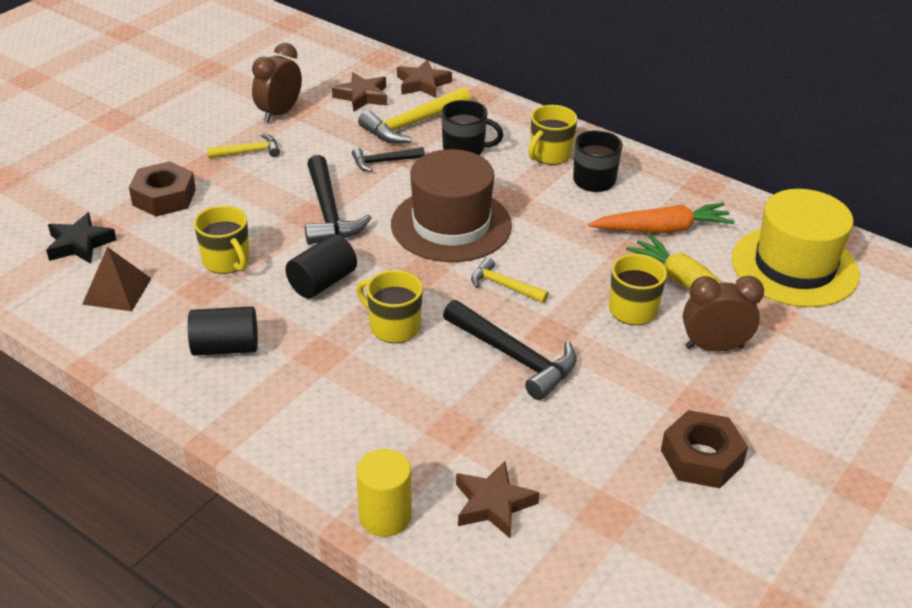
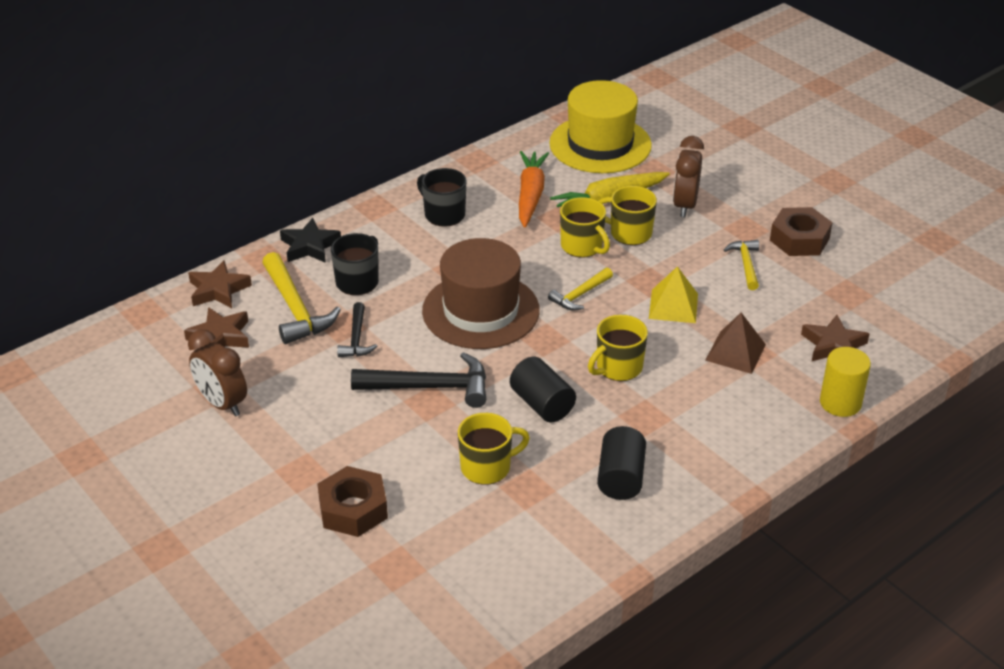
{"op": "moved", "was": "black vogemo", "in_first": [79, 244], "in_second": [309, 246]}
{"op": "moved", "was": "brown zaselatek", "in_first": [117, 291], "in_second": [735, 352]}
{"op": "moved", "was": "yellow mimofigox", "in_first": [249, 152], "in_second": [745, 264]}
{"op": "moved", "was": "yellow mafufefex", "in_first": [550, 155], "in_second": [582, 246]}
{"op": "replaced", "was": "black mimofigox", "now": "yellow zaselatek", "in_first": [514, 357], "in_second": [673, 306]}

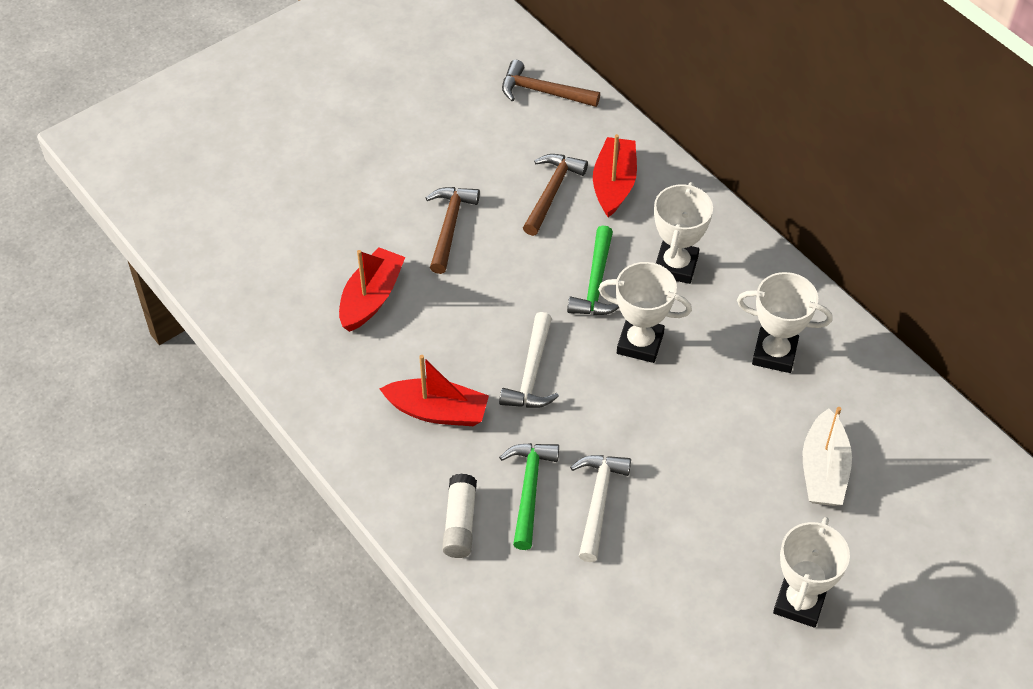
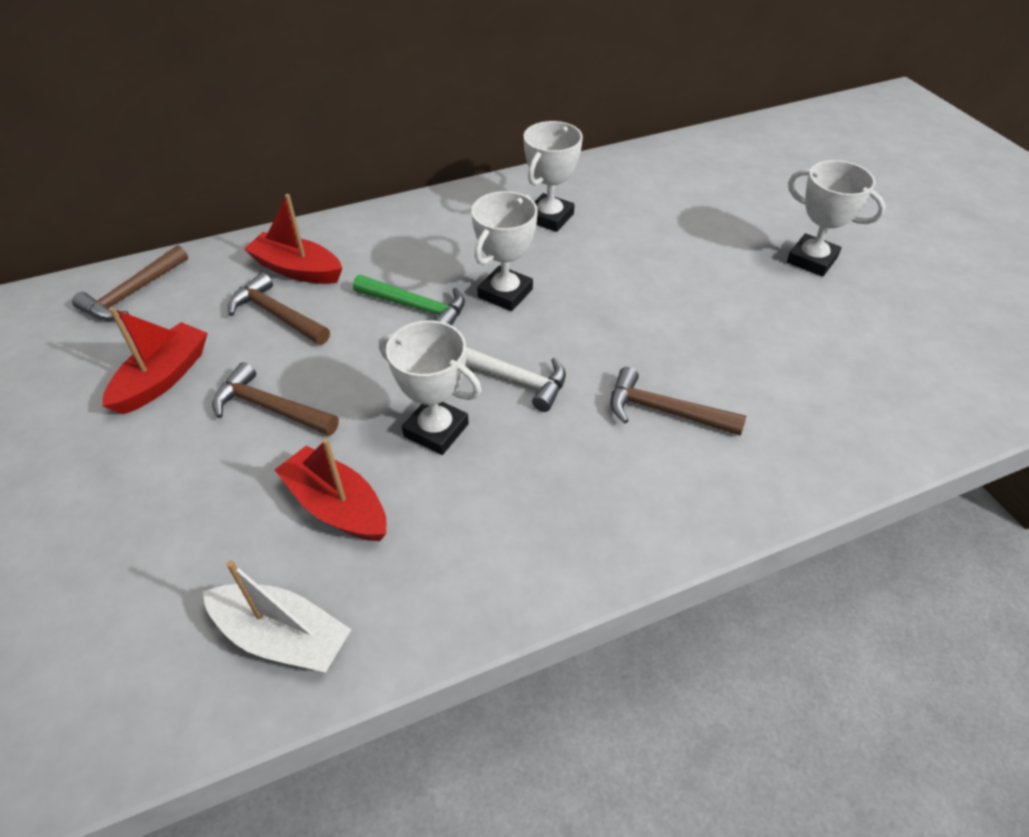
{"op": "removed", "was": "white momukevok", "in_first": [460, 523]}
{"op": "removed", "was": "white mimofigox", "in_first": [598, 502]}
{"op": "moved", "was": "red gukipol", "in_first": [437, 411], "in_second": [163, 378]}
{"op": "moved", "was": "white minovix", "in_first": [675, 266], "in_second": [436, 430]}
{"op": "moved", "was": "white gukipol", "in_first": [823, 470], "in_second": [282, 637]}
{"op": "recoloured", "was": "green mimofigox", "now": "brown mimofigox", "in_first": [529, 490], "in_second": [664, 411]}

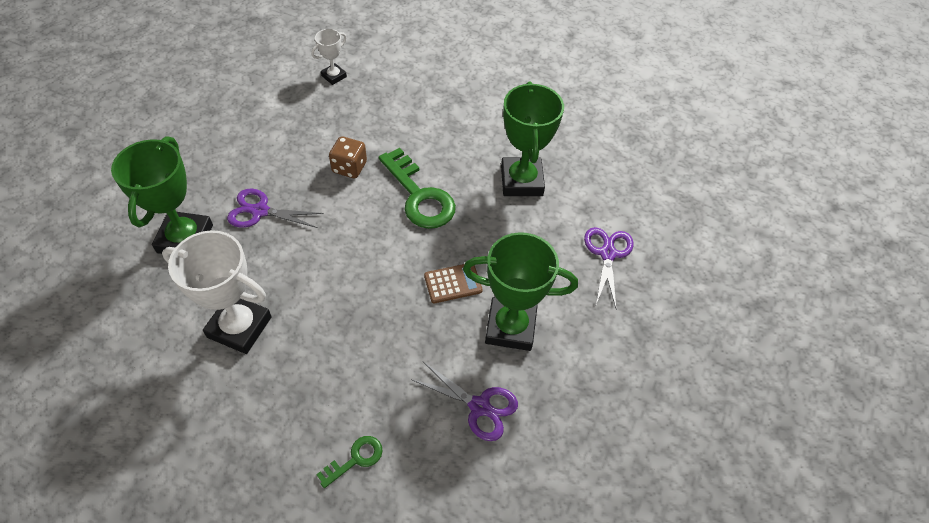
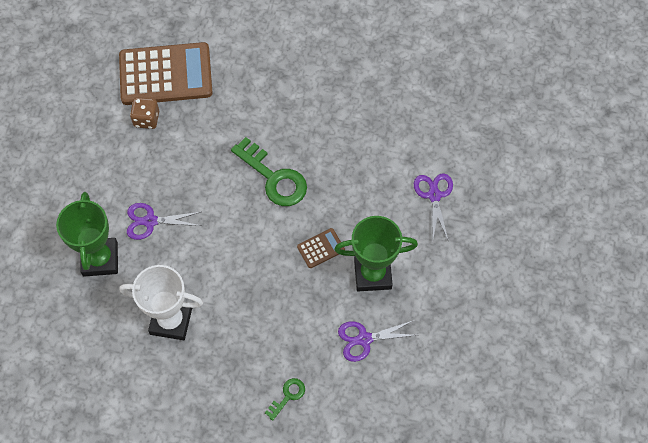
{"op": "removed", "was": "green minovix", "in_first": [521, 181]}
{"op": "moved", "was": "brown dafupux", "in_first": [349, 167], "in_second": [146, 119]}
{"op": "replaced", "was": "white minovix", "now": "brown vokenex", "in_first": [334, 76], "in_second": [165, 74]}
{"op": "turned", "was": "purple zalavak", "in_first": [479, 406], "in_second": [364, 339], "clockwise": 150}

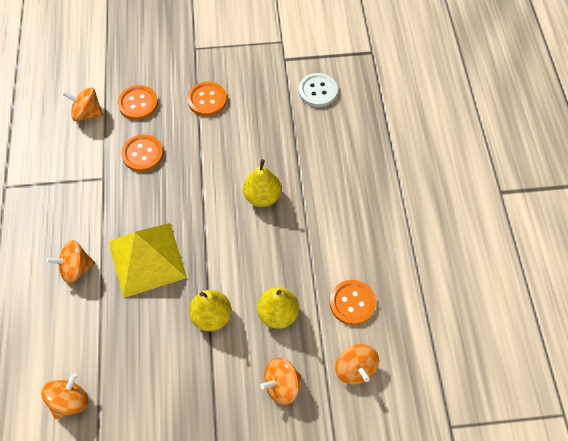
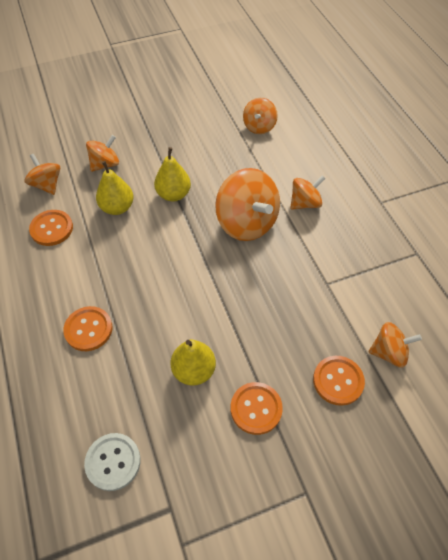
{"op": "moved", "was": "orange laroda", "in_first": [142, 154], "in_second": [88, 329]}
{"op": "moved", "was": "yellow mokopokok", "in_first": [262, 197], "in_second": [194, 370]}
{"op": "replaced", "was": "yellow zaselatek", "now": "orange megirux", "in_first": [147, 259], "in_second": [246, 223]}

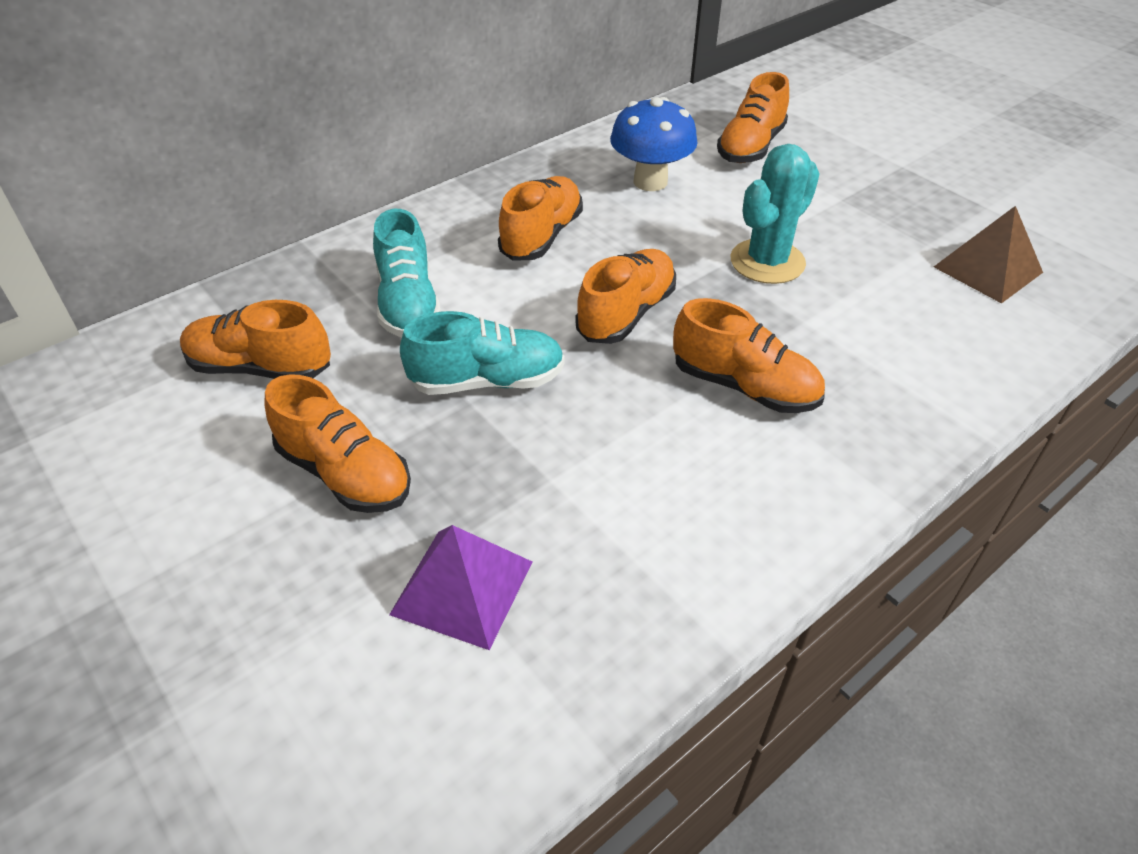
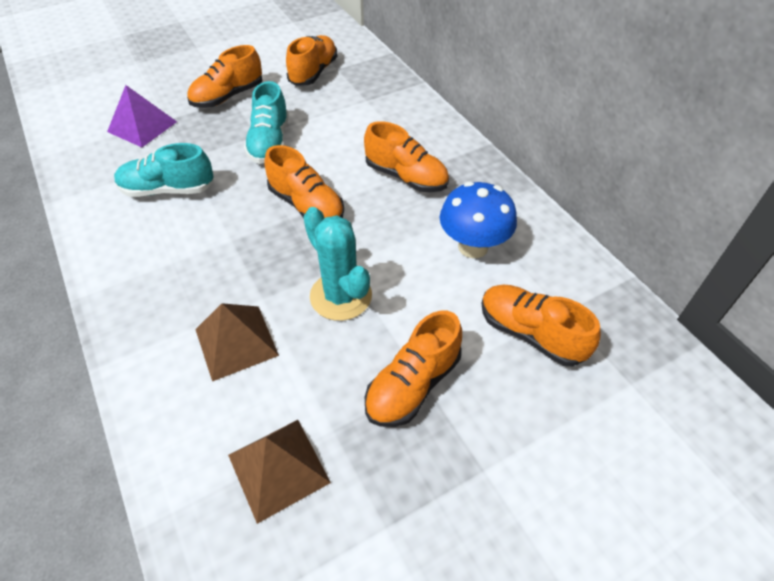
{"op": "added", "now": "brown zaselatek", "in_second": [236, 342]}
{"op": "moved", "was": "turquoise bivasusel", "in_first": [408, 303], "in_second": [168, 190]}
{"op": "moved", "was": "orange bivasusel", "in_first": [744, 386], "in_second": [413, 384]}

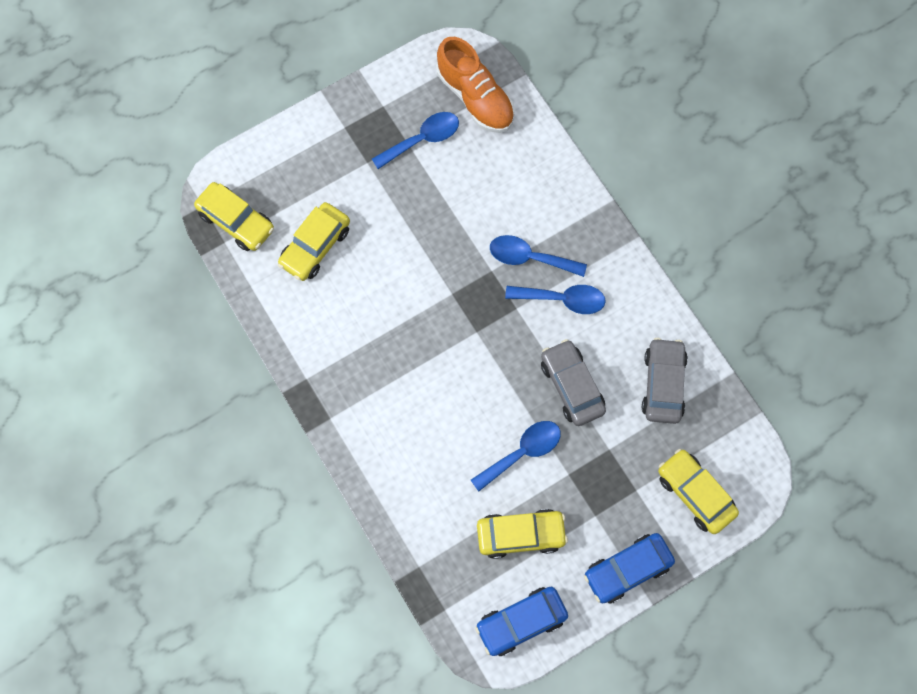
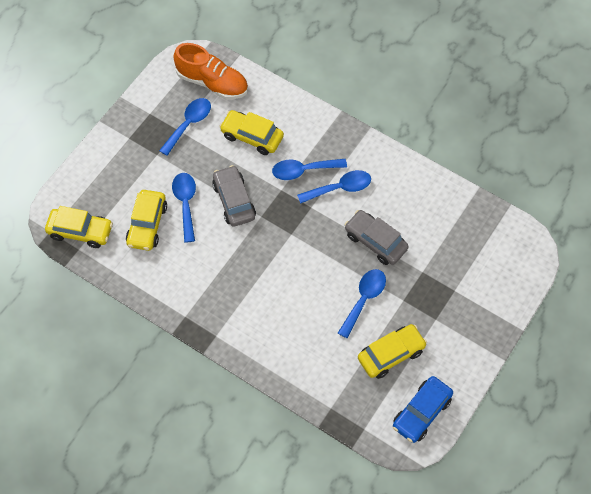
{"op": "removed", "was": "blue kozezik", "in_first": [627, 569]}
{"op": "added", "now": "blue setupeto", "in_second": [185, 203]}
{"op": "moved", "was": "grey kozezik", "in_first": [663, 384], "in_second": [234, 201]}
{"op": "moved", "was": "yellow kozezik", "in_first": [695, 493], "in_second": [252, 137]}

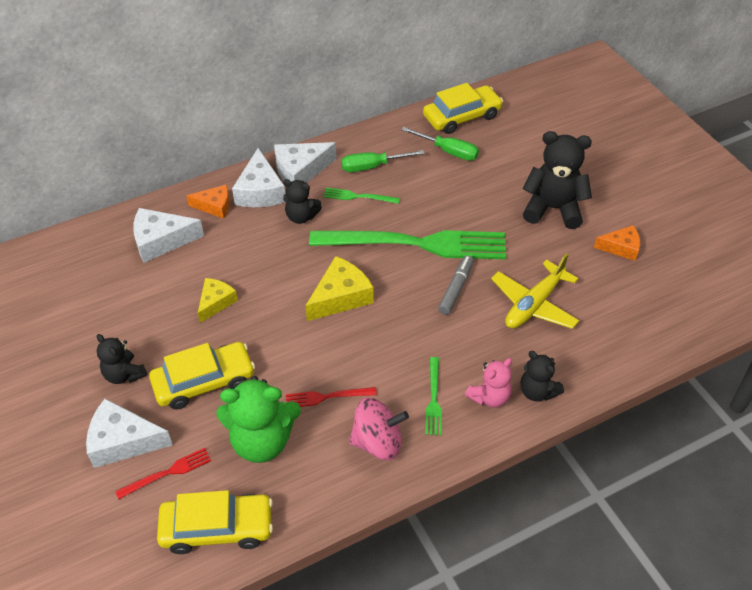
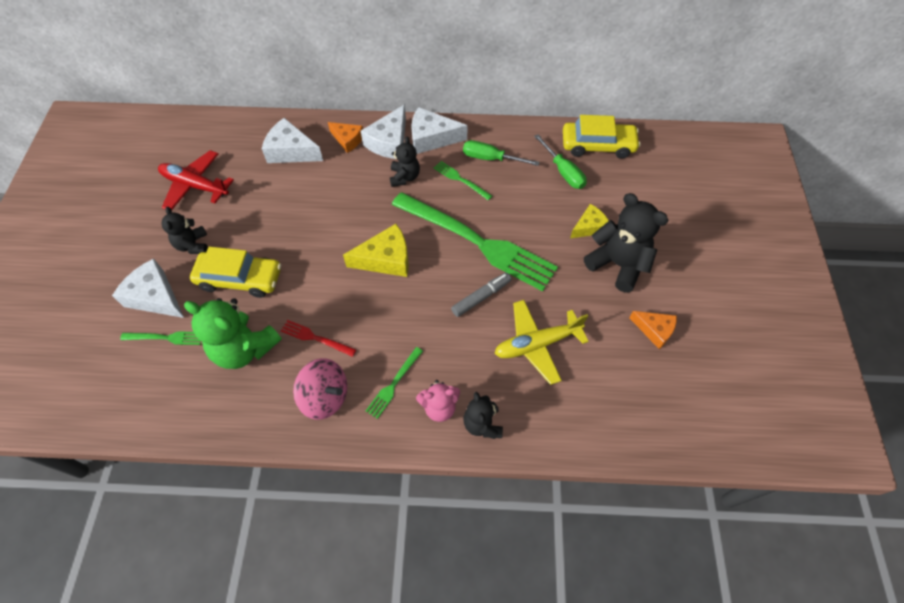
{"op": "removed", "was": "yellow kozezik", "in_first": [217, 528]}
{"op": "added", "now": "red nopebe", "in_second": [195, 186]}
{"op": "moved", "was": "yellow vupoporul", "in_first": [215, 302], "in_second": [589, 227]}
{"op": "recoloured", "was": "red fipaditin", "now": "green fipaditin", "in_first": [167, 473], "in_second": [165, 338]}
{"op": "turned", "was": "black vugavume", "in_first": [301, 216], "in_second": [404, 177], "clockwise": -135}

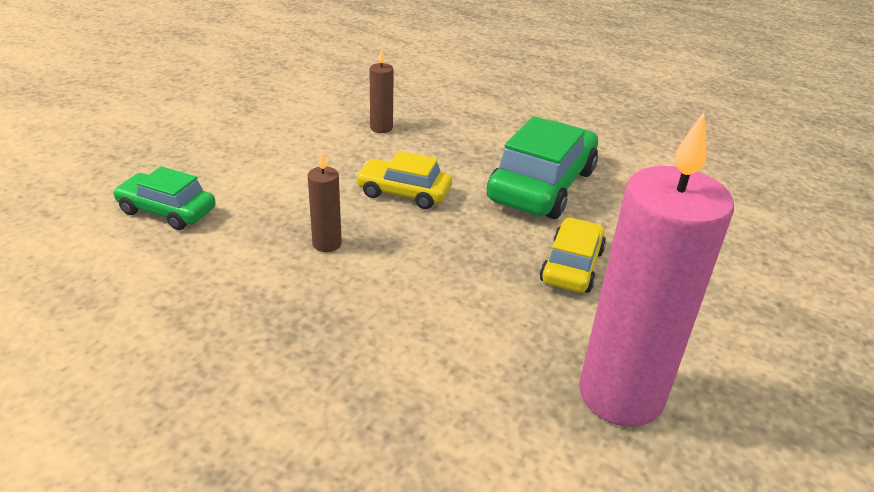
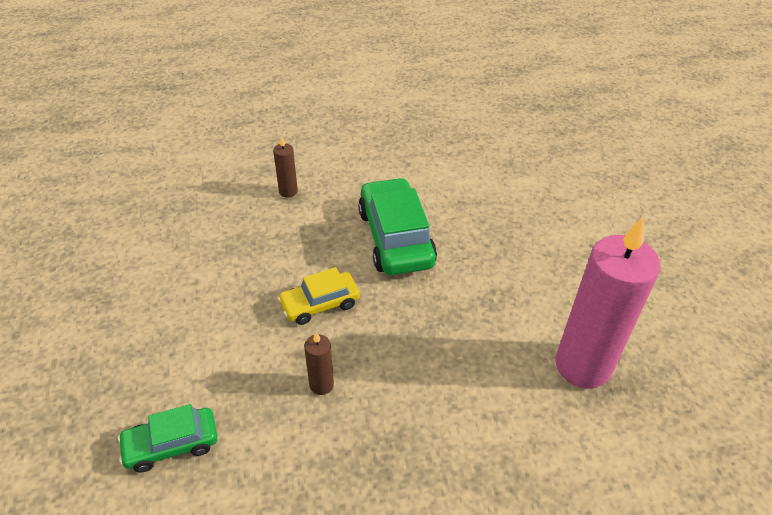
{"op": "removed", "was": "yellow kozezik", "in_first": [571, 266]}
{"op": "moved", "was": "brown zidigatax", "in_first": [381, 128], "in_second": [288, 191]}

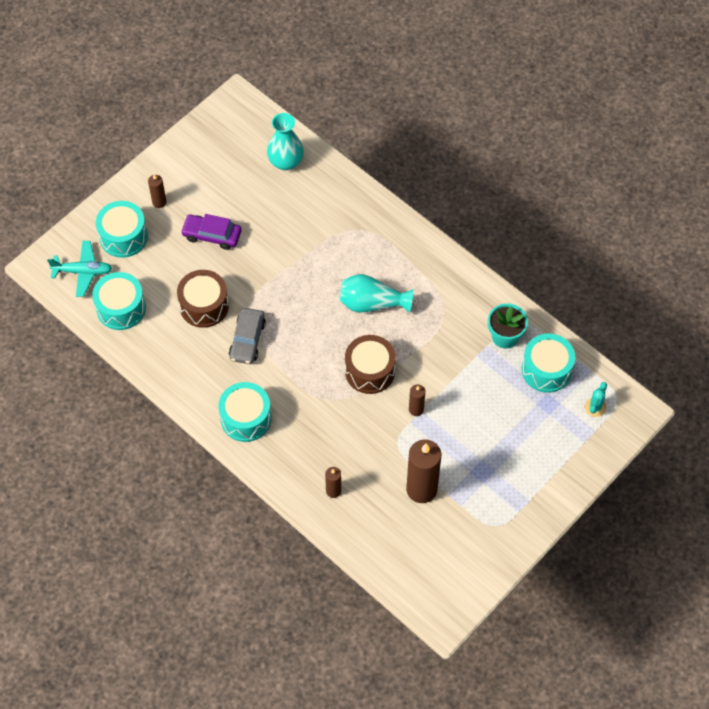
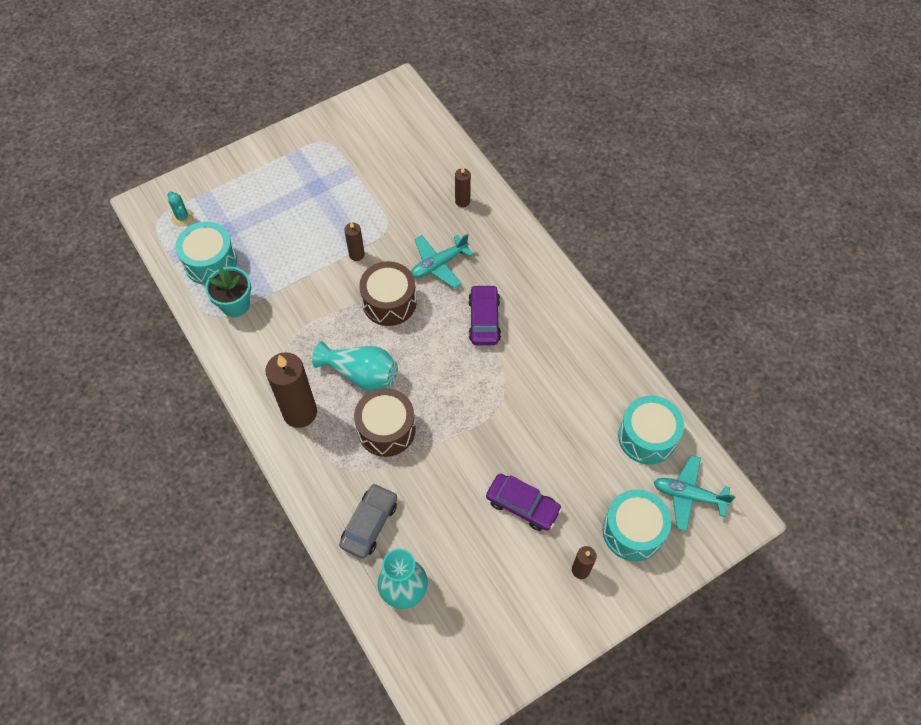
{"op": "removed", "was": "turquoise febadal", "in_first": [246, 418]}
{"op": "added", "now": "turquoise nopebe", "in_second": [439, 264]}
{"op": "added", "now": "purple kozezik", "in_second": [484, 320]}
{"op": "moved", "was": "brown febadal", "in_first": [204, 306], "in_second": [386, 429]}
{"op": "moved", "was": "grey kozezik", "in_first": [247, 340], "in_second": [369, 524]}
{"op": "moved", "was": "brown zidigatax", "in_first": [421, 489], "in_second": [300, 412]}
{"op": "turned", "was": "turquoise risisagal", "in_first": [595, 407], "in_second": [182, 217], "clockwise": -75}

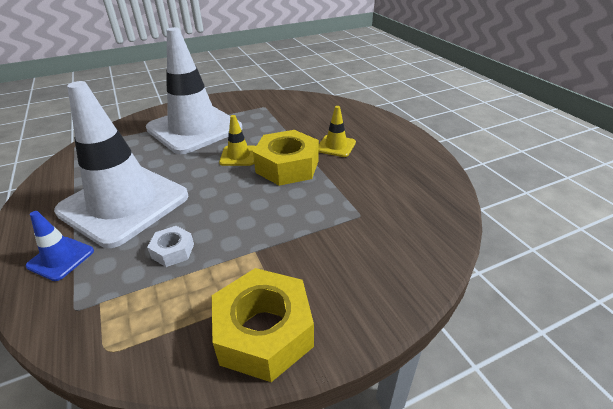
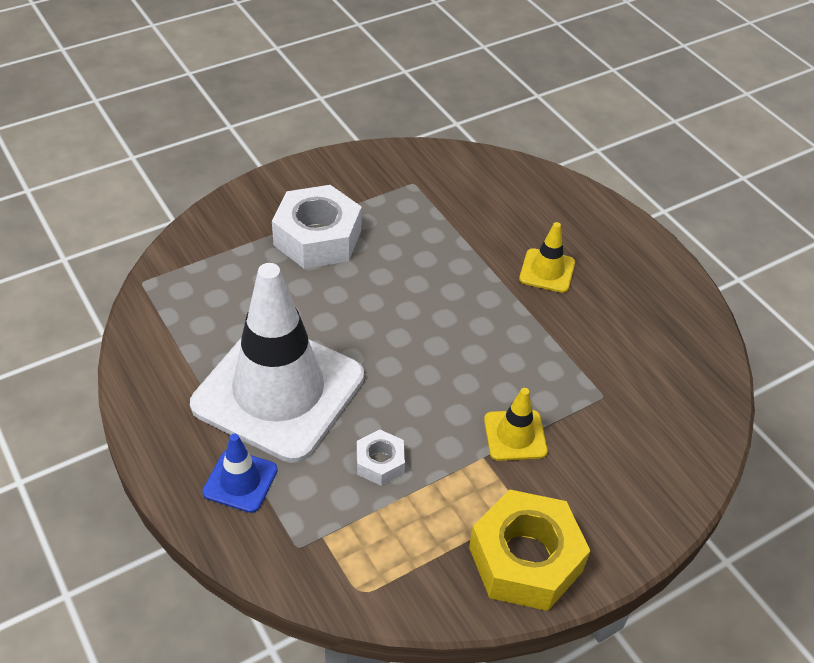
{"op": "removed", "was": "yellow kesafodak", "in_first": [287, 166]}
{"op": "moved", "was": "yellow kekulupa", "in_first": [238, 156], "in_second": [515, 435]}
{"op": "replaced", "was": "white kekulupa", "now": "white kesafodak", "in_first": [194, 128], "in_second": [317, 238]}

